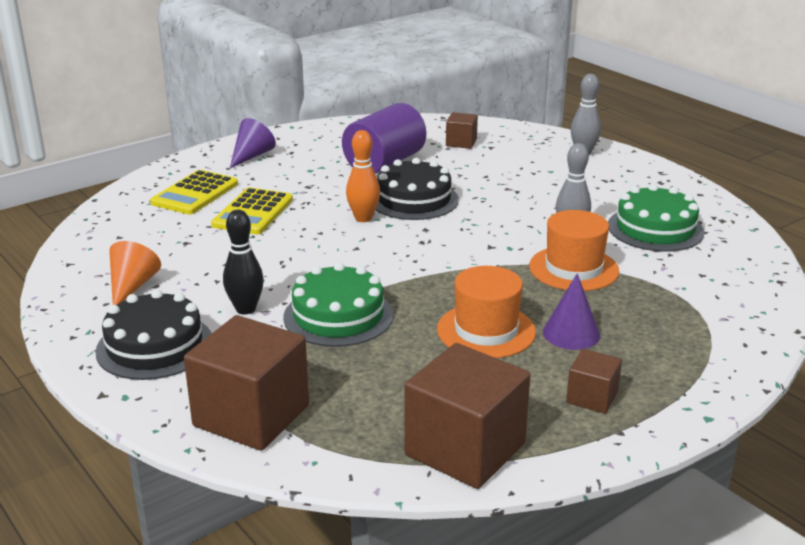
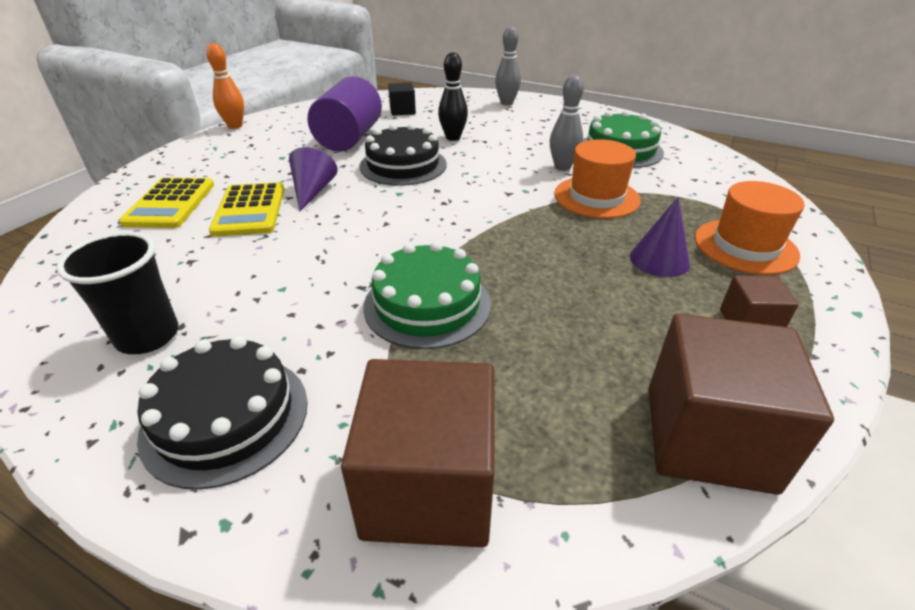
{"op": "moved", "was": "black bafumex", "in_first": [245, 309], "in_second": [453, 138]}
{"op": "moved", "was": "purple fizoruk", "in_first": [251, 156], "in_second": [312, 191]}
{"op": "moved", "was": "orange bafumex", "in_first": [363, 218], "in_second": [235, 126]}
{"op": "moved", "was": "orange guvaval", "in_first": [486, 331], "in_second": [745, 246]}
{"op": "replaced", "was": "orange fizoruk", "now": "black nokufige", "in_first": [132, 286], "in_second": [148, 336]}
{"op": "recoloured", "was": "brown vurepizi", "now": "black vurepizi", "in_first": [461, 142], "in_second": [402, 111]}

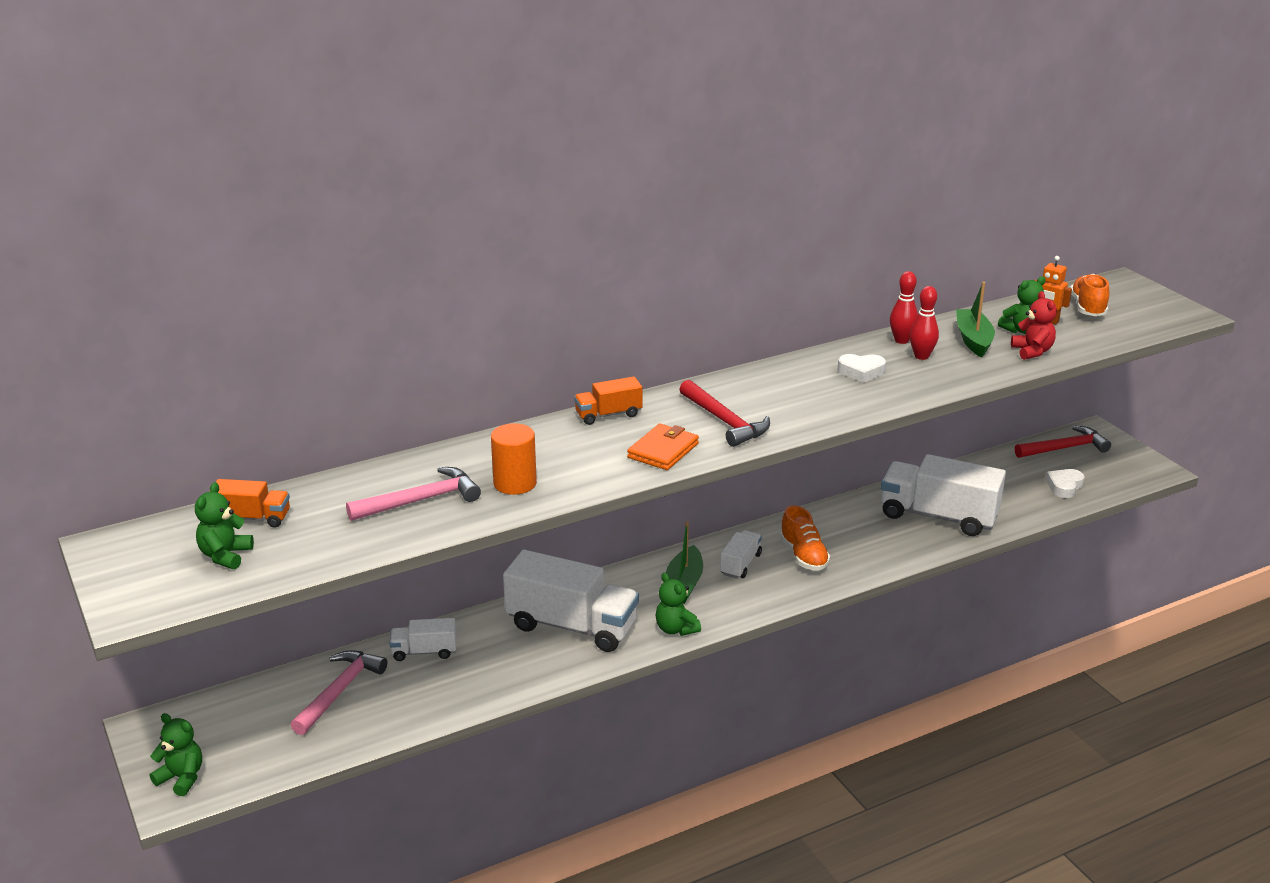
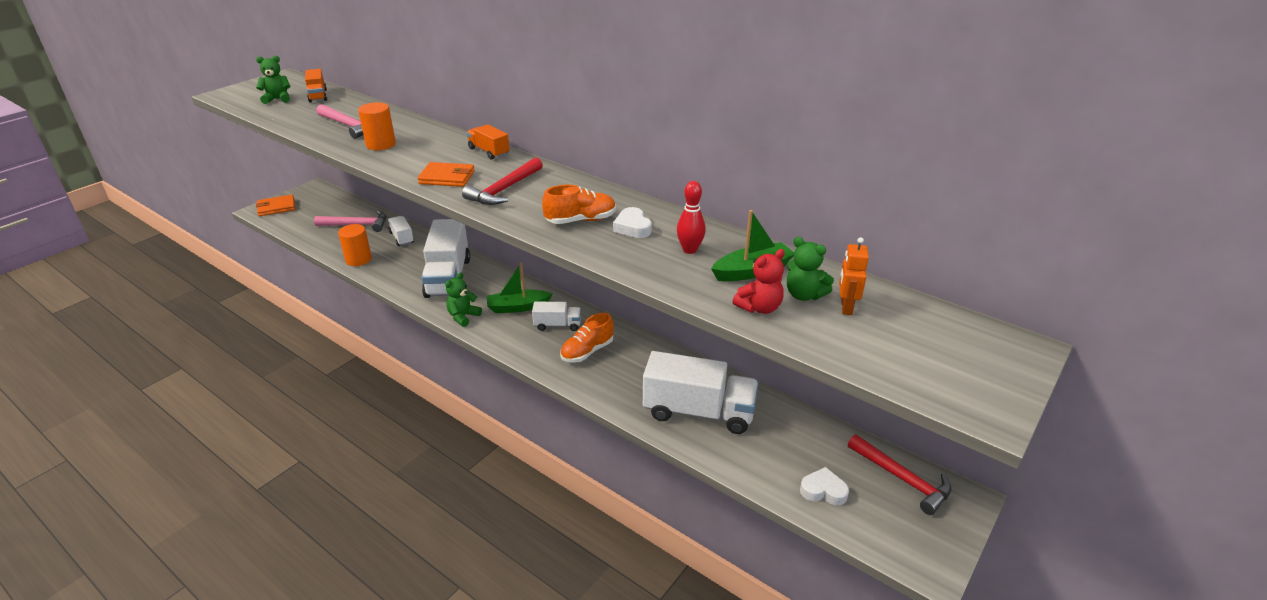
{"op": "removed", "was": "red bafumex", "in_first": [901, 340]}
{"op": "added", "now": "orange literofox", "in_second": [358, 259]}
{"op": "moved", "was": "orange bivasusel", "in_first": [1087, 308], "in_second": [580, 220]}
{"op": "replaced", "was": "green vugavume", "now": "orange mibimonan", "in_first": [182, 778], "in_second": [276, 207]}
{"op": "turned", "was": "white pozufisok", "in_first": [938, 516], "in_second": [698, 412], "clockwise": 105}

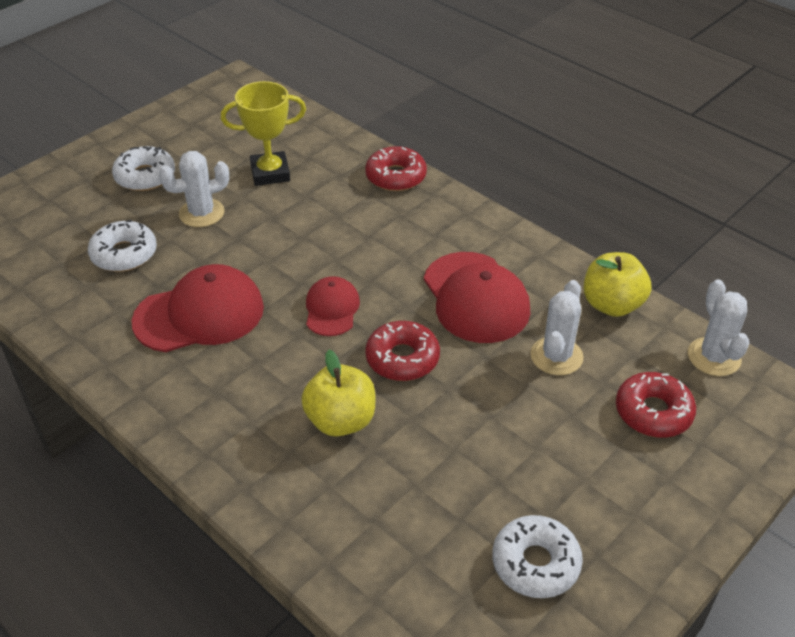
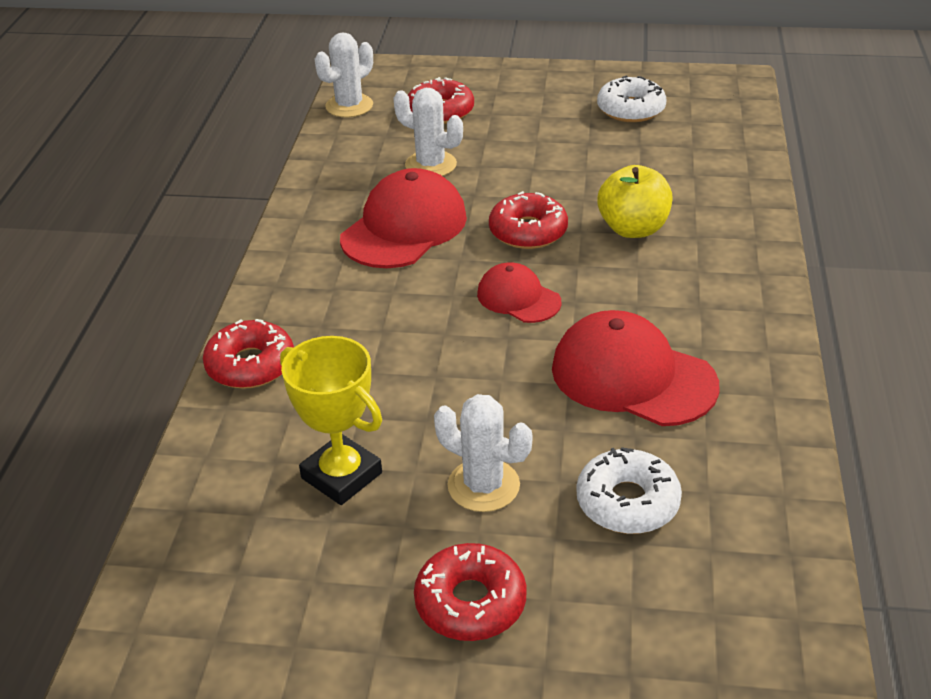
{"op": "removed", "was": "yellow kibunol", "in_first": [612, 305]}
{"op": "recoloured", "was": "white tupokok", "now": "red tupokok", "in_first": [145, 176], "in_second": [470, 602]}
{"op": "turned", "was": "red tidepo", "in_first": [332, 309], "in_second": [518, 298], "clockwise": 75}
{"op": "turned", "was": "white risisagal", "in_first": [556, 356], "in_second": [430, 165], "clockwise": 45}

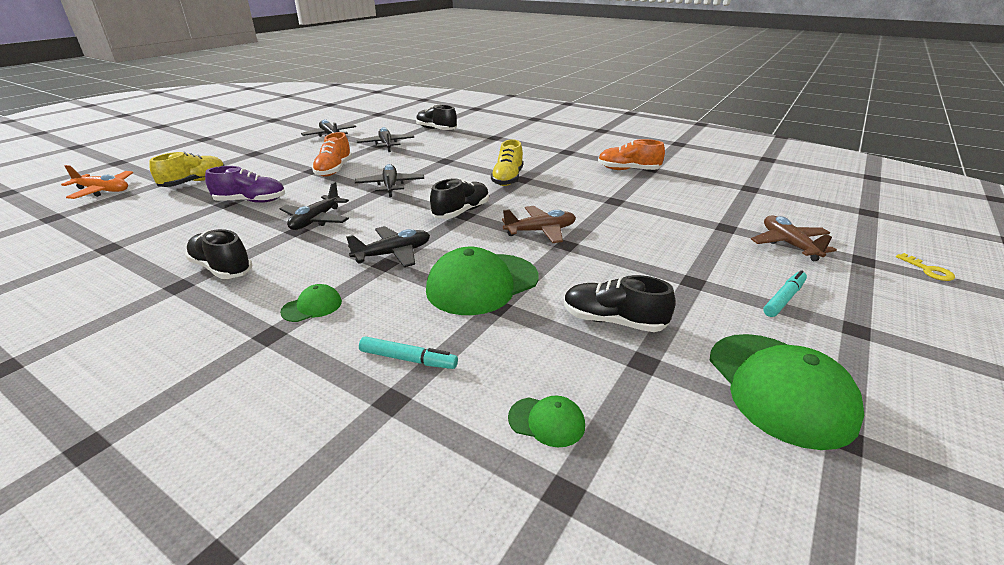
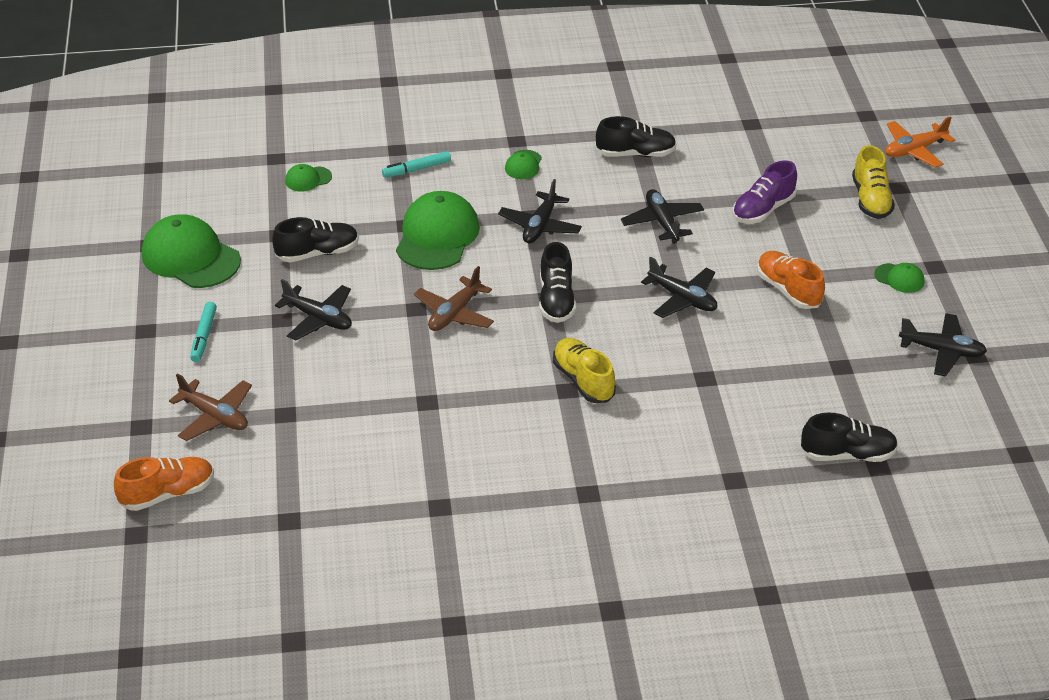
{"op": "removed", "was": "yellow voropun", "in_first": [928, 270]}
{"op": "added", "now": "green tidepo", "in_second": [899, 278]}
{"op": "moved", "was": "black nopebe", "in_first": [386, 145], "in_second": [318, 318]}
{"op": "moved", "was": "orange bivasusel", "in_first": [628, 170], "in_second": [167, 494]}

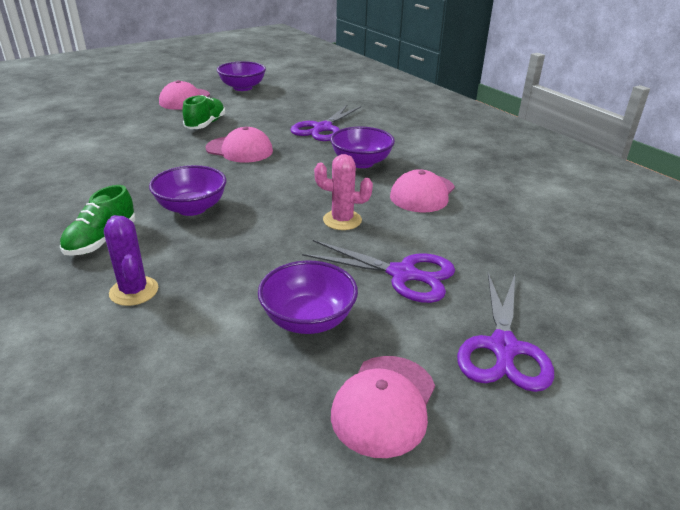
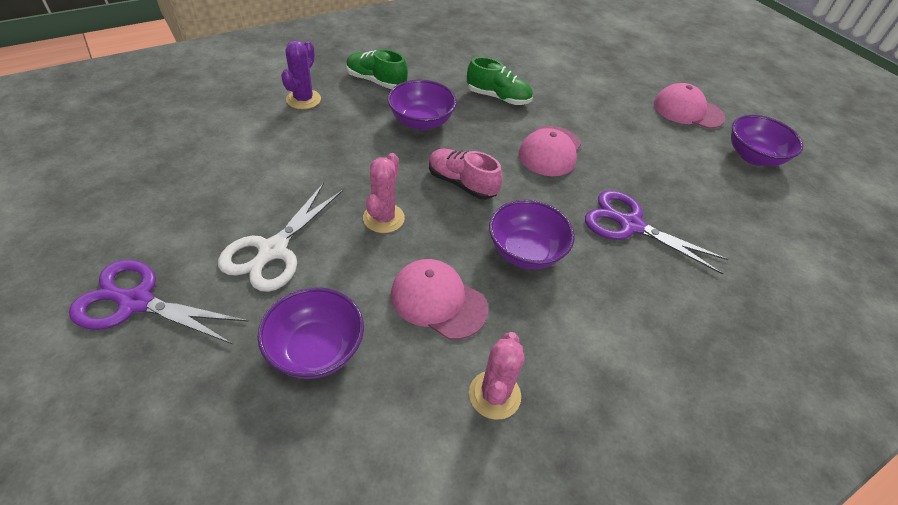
{"op": "removed", "was": "pink tidepo", "in_first": [384, 404]}
{"op": "added", "now": "pink bivasusel", "in_second": [462, 183]}
{"op": "added", "now": "pink risisagal", "in_second": [494, 395]}
{"op": "moved", "was": "green bivasusel", "in_first": [205, 124], "in_second": [498, 98]}
{"op": "moved", "was": "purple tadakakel", "in_first": [308, 319], "in_second": [316, 350]}
{"op": "recoloured", "was": "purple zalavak", "now": "white zalavak", "in_first": [403, 274], "in_second": [272, 251]}
{"op": "turned", "was": "purple risisagal", "in_first": [134, 291], "in_second": [303, 99], "clockwise": -45}

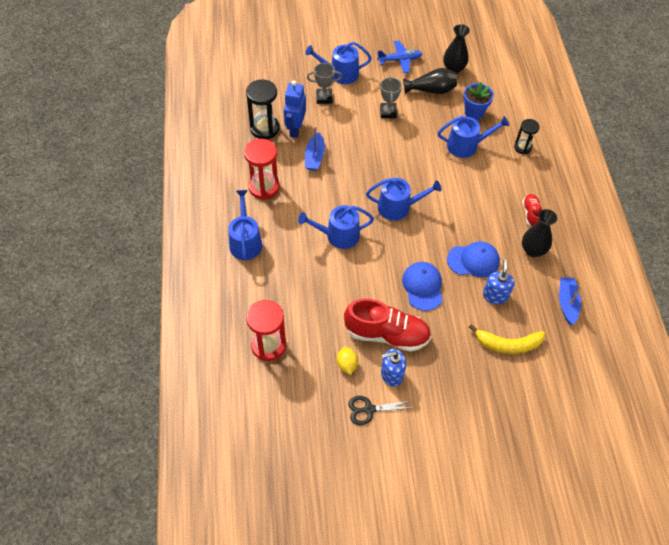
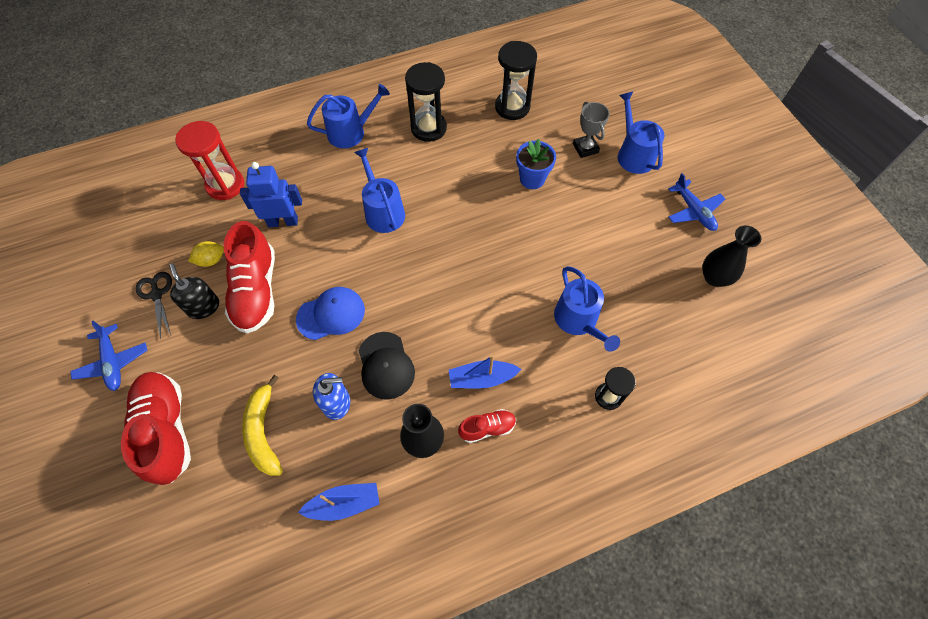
{"op": "removed", "was": "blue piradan", "in_first": [398, 207]}
{"op": "removed", "was": "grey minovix", "in_first": [388, 112]}
{"op": "removed", "was": "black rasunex", "in_first": [431, 90]}
{"op": "added", "now": "blue nopebe", "in_second": [113, 362]}
{"op": "added", "now": "red bivasusel", "in_second": [167, 430]}
{"op": "moved", "was": "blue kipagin", "in_first": [295, 129], "in_second": [283, 222]}
{"op": "moved", "was": "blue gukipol", "in_first": [314, 157], "in_second": [481, 378]}
{"op": "moved", "was": "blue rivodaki", "in_first": [474, 112], "in_second": [532, 179]}
{"op": "recoloured", "was": "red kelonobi", "now": "black kelonobi", "in_first": [264, 187], "in_second": [428, 128]}
{"op": "recoloured", "was": "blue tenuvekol", "now": "black tenuvekol", "in_first": [391, 374], "in_second": [203, 307]}
{"op": "recoloured", "was": "blue tidepo", "now": "black tidepo", "in_first": [473, 260], "in_second": [386, 365]}

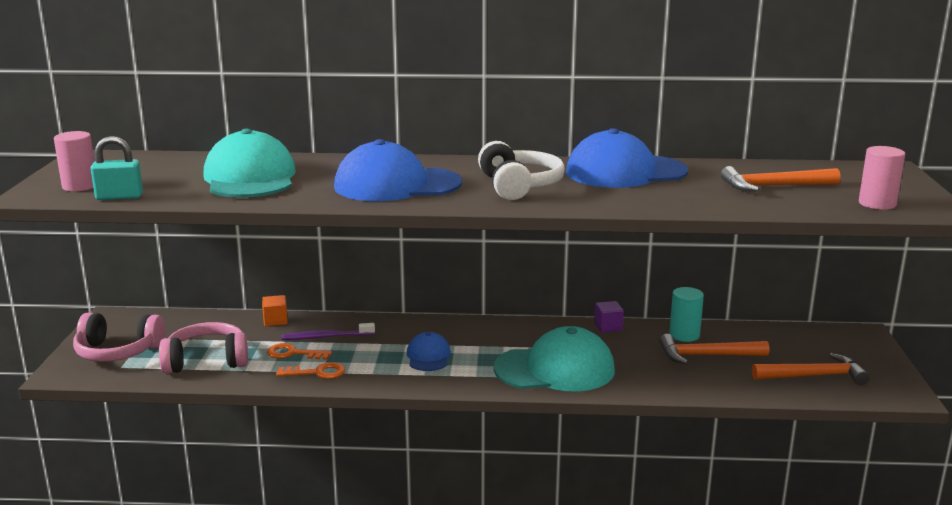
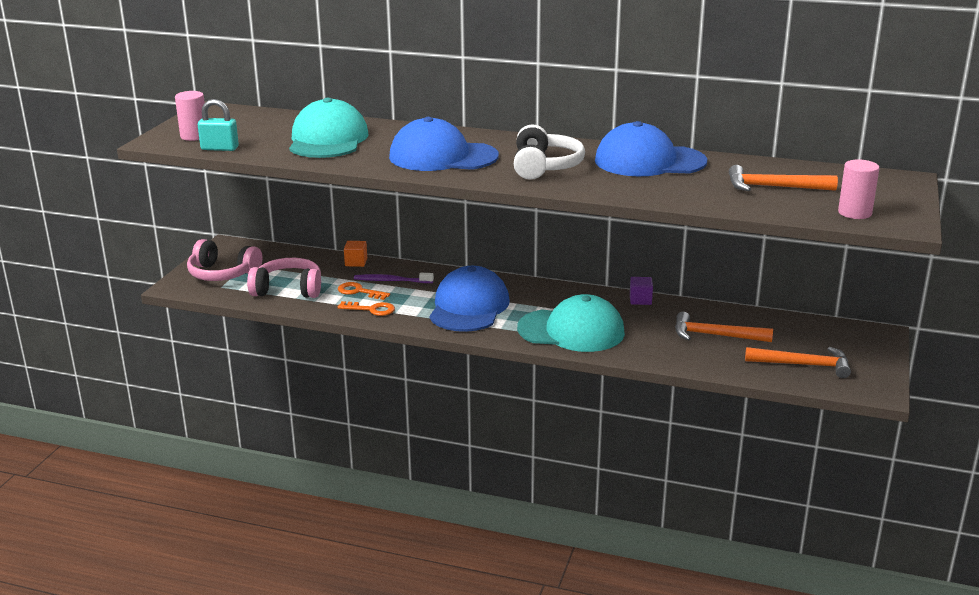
{"op": "removed", "was": "turquoise literofox", "in_first": [684, 335]}
{"op": "resized", "was": "blue tidepo", "in_first": [428, 356], "in_second": [469, 307], "ratio": 1.95}

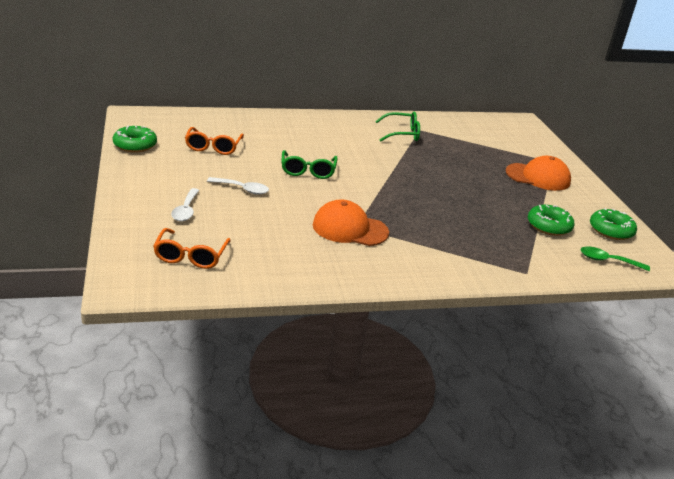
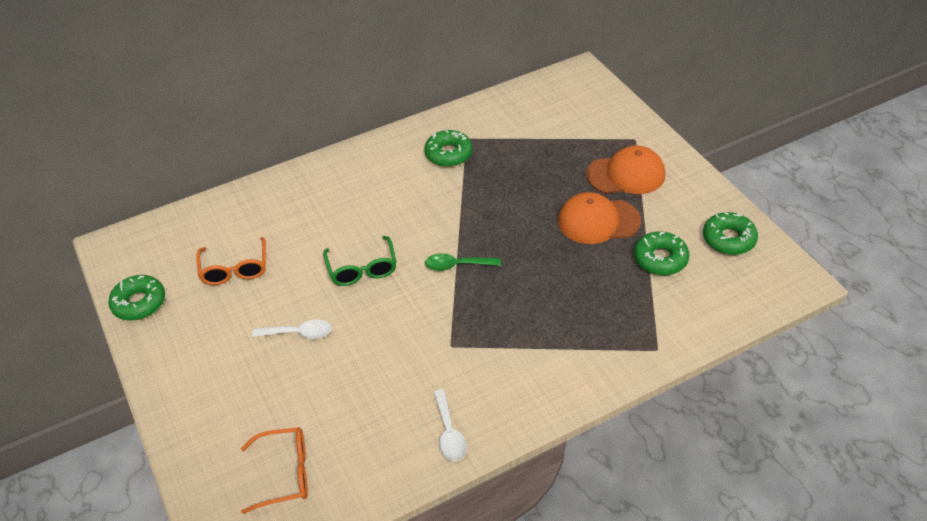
{"op": "moved", "was": "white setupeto", "in_first": [186, 210], "in_second": [449, 432]}
{"op": "moved", "was": "orange tidepo", "in_first": [350, 229], "in_second": [598, 221]}
{"op": "moved", "was": "green setupeto", "in_first": [608, 261], "in_second": [457, 265]}
{"op": "replaced", "was": "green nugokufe", "now": "green tupokok", "in_first": [402, 134], "in_second": [448, 154]}
{"op": "turned", "was": "orange nugokufe", "in_first": [191, 256], "in_second": [285, 474], "clockwise": -90}

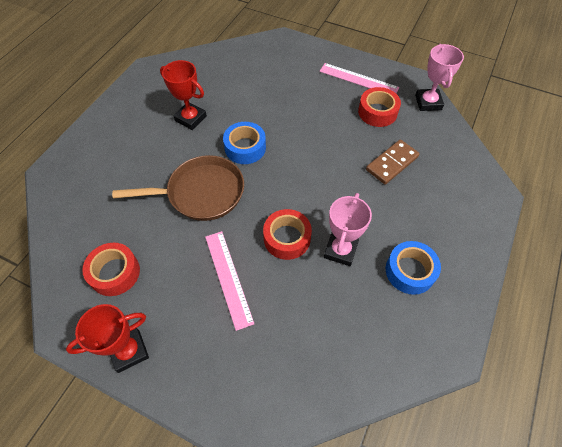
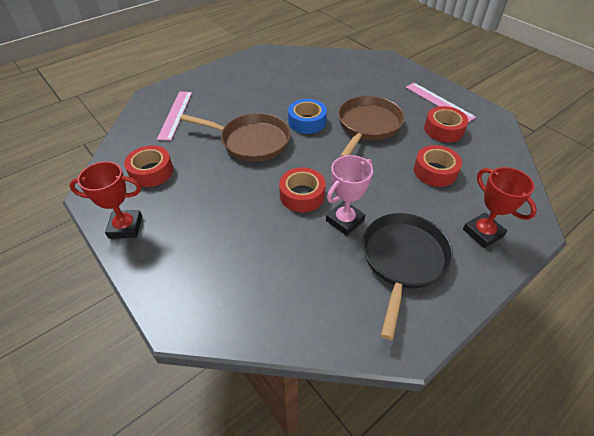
{"op": "removed", "was": "pink minovix", "in_first": [428, 102]}
{"op": "added", "now": "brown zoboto", "in_second": [367, 126]}
{"op": "moved", "was": "red minovix", "in_first": [190, 118], "in_second": [482, 233]}
{"op": "moved", "was": "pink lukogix", "in_first": [228, 278], "in_second": [175, 115]}
{"op": "replaced", "was": "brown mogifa", "now": "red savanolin", "in_first": [392, 163], "in_second": [435, 171]}
{"op": "replaced", "was": "blue savanolin", "now": "black zoboto", "in_first": [410, 271], "in_second": [403, 260]}

